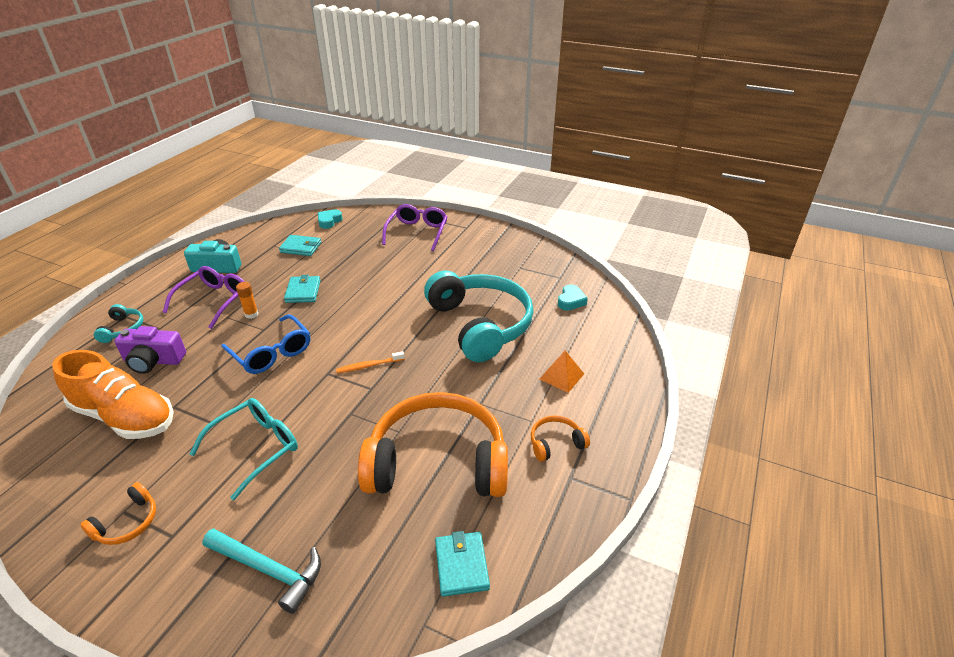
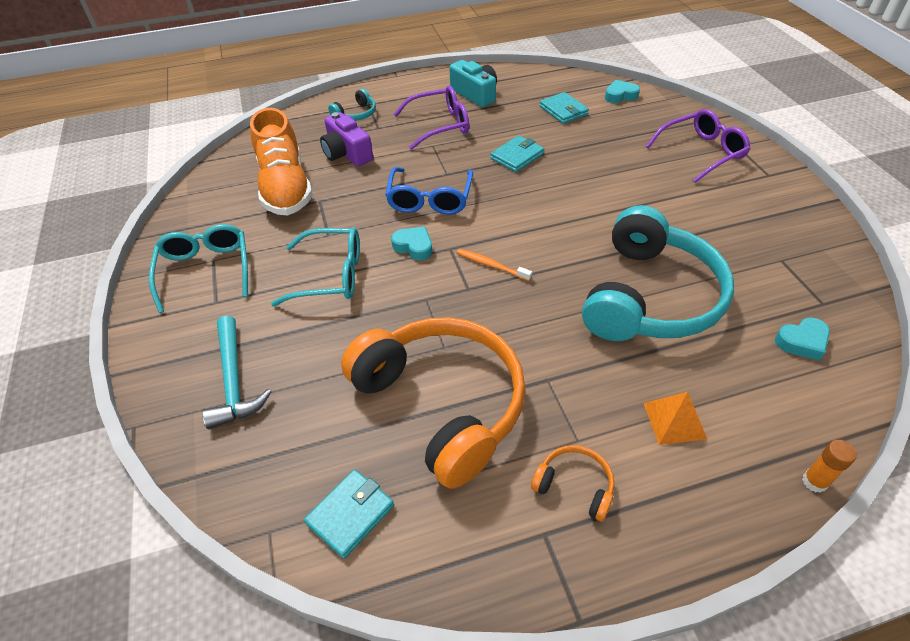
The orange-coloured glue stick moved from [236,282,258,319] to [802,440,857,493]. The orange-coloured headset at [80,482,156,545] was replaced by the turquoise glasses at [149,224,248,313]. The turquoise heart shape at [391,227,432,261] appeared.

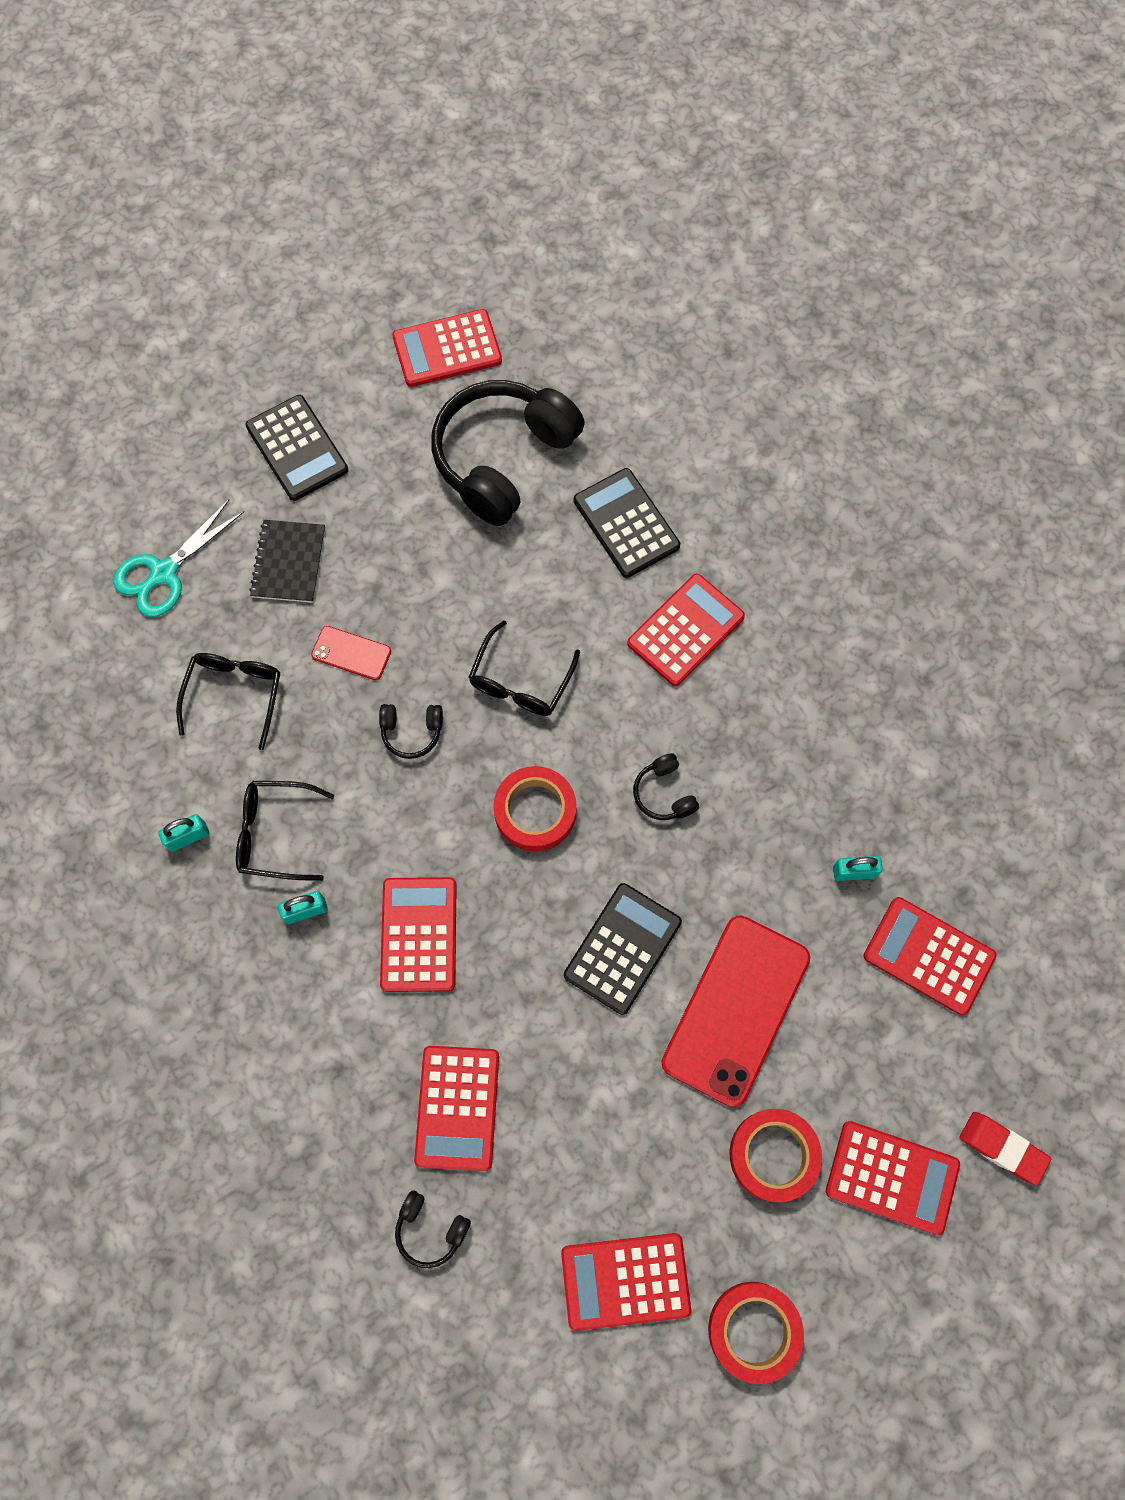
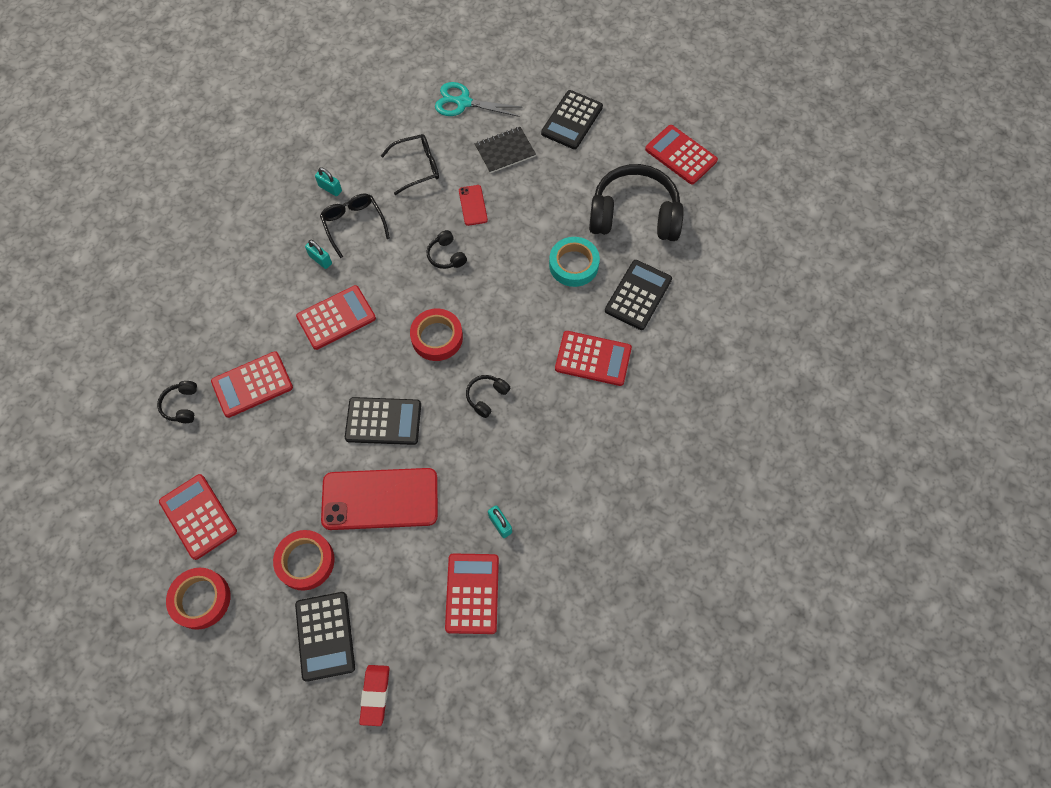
The jet-black glasses at [468,620,580,716] disappeared. The scarlet pocket calculator at [826,1121,960,1235] became the jet-black pocket calculator at [295,592,355,682]. The turquoise sticky tape at [549,237,600,287] appeared.

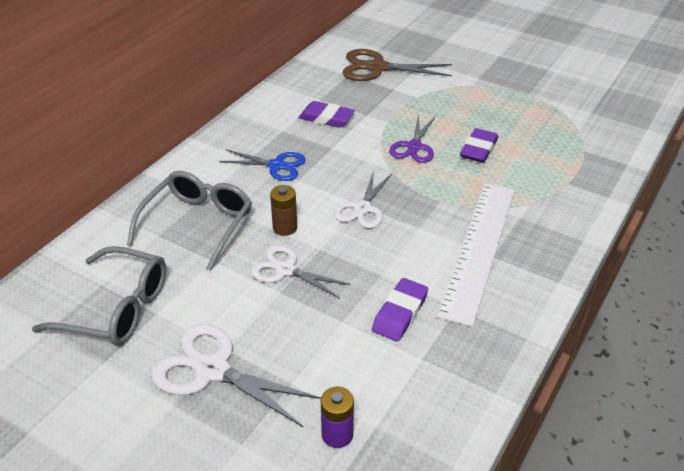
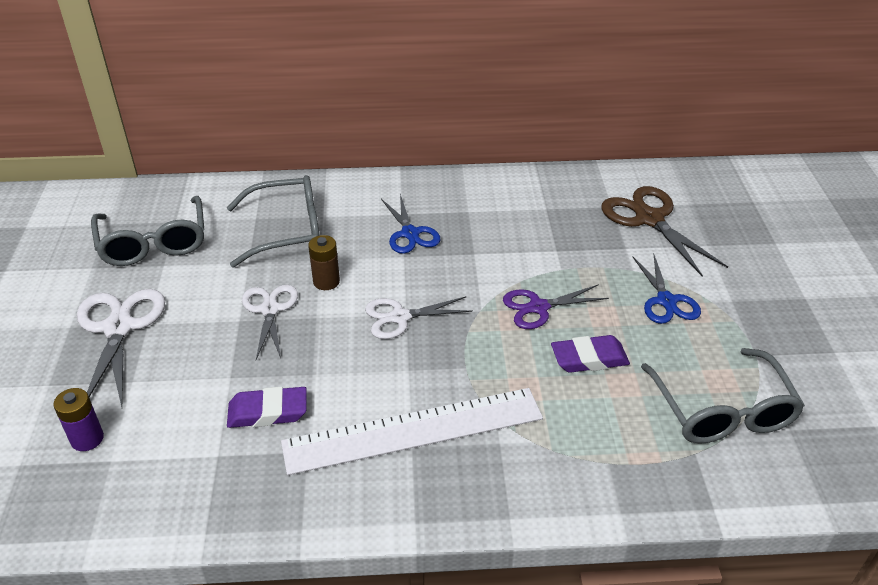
The royal purple eraser at [299,101,355,128] disappeared. The blue pair of scissors at [633,255,701,324] appeared. The grey glasses at [641,348,805,444] appeared.

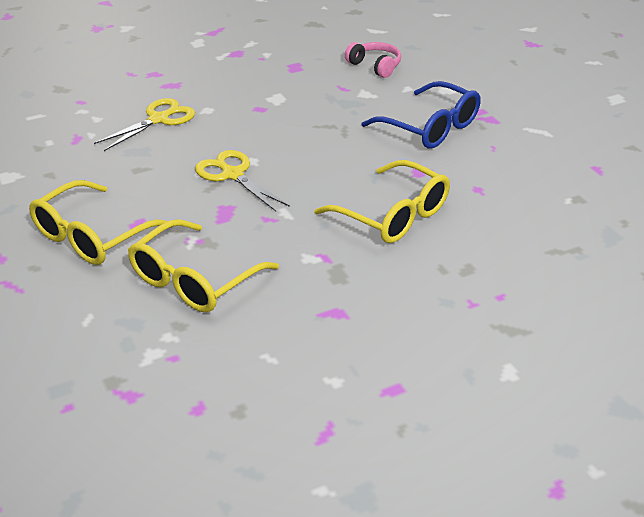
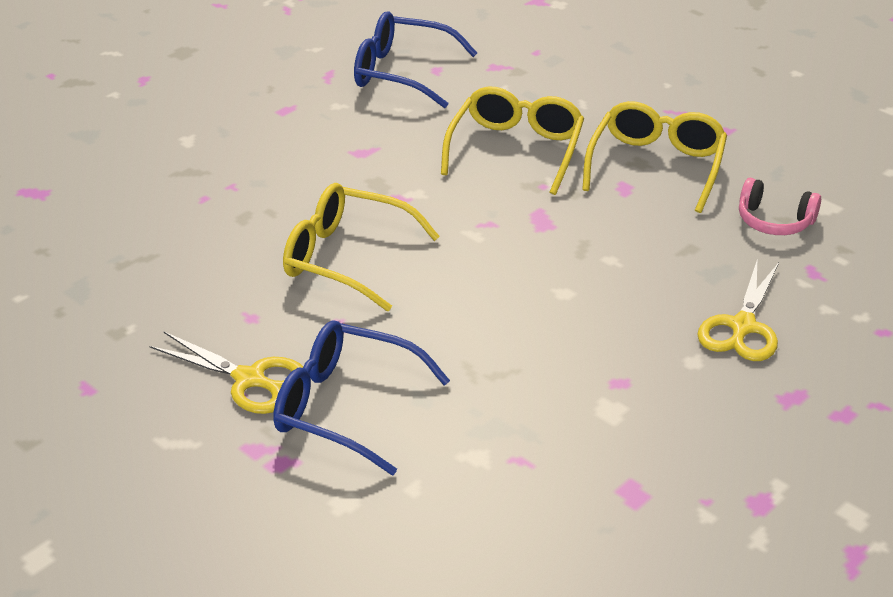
The rose-pink headset moved from [345,42,401,78] to [739,178,821,235]. The bright yellow pair of scissors moved from [195,150,290,211] to [150,332,303,414]. The blue glasses at [354,11,477,108] appeared.

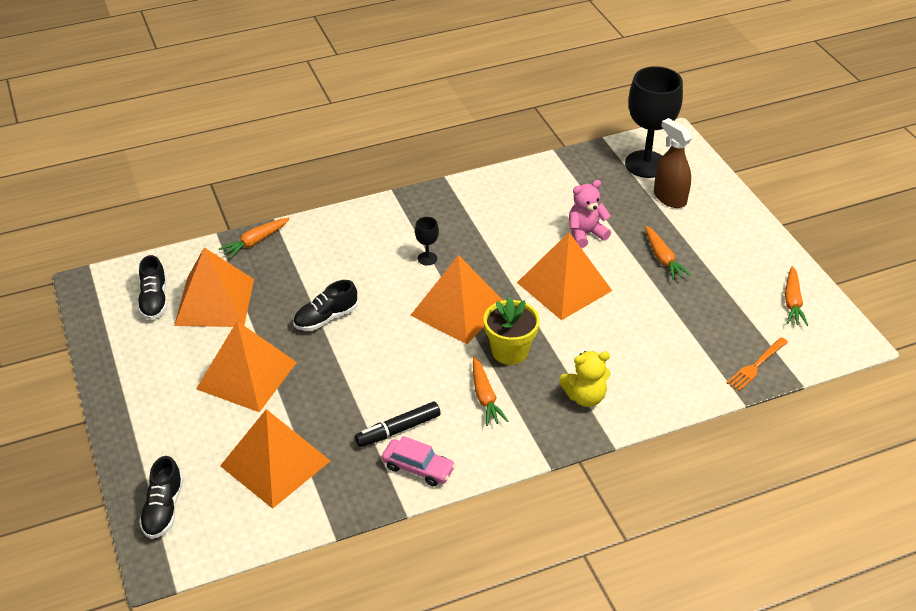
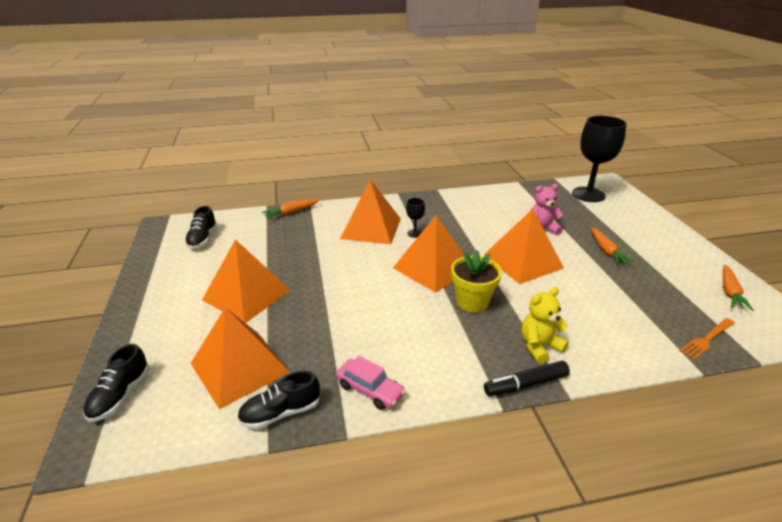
The dark brown spray cleaner at [654,118,692,208] disappeared. The orange-coloured solid pyramid moved from [174,247,254,327] to [340,179,401,244]. The jet-black lace-up shoe moved from [293,280,357,331] to [237,371,320,429]. The bright yellow stuffed bear at [559,351,610,407] turned 150 degrees clockwise. The orange-coloured toy carrot at [473,357,508,426] disappeared. The jet-black marker pen moved from [355,401,441,447] to [484,361,570,396].

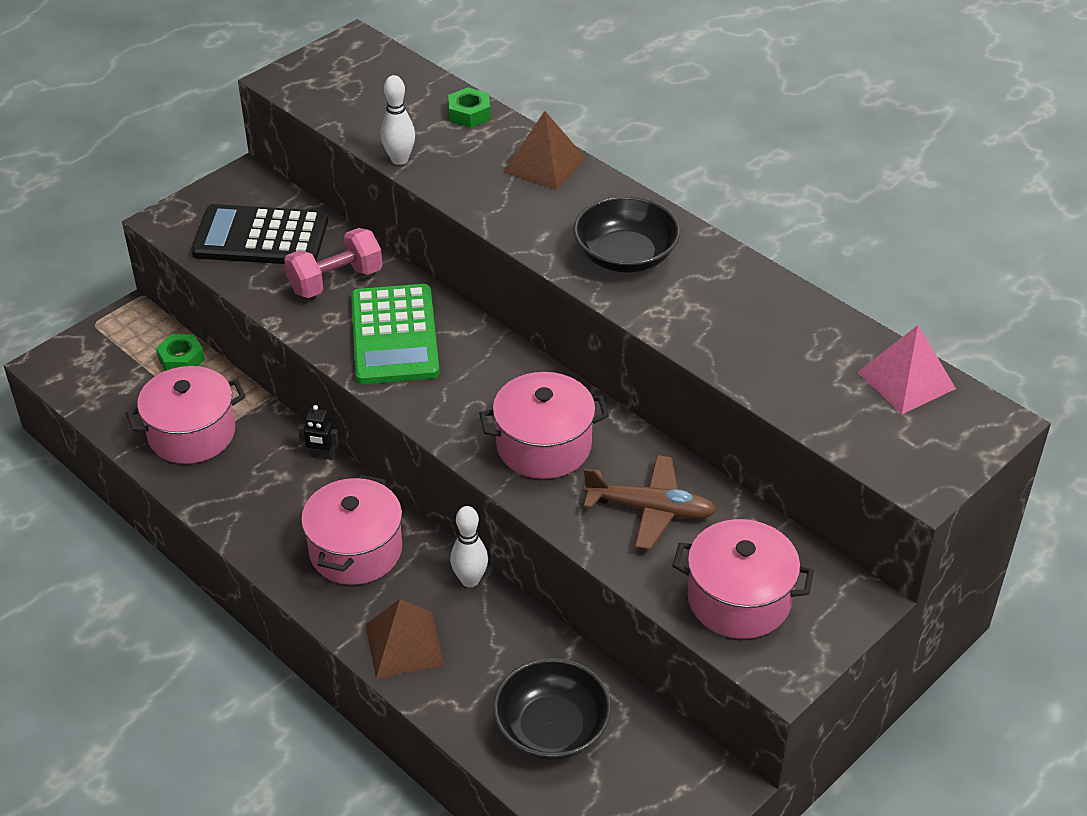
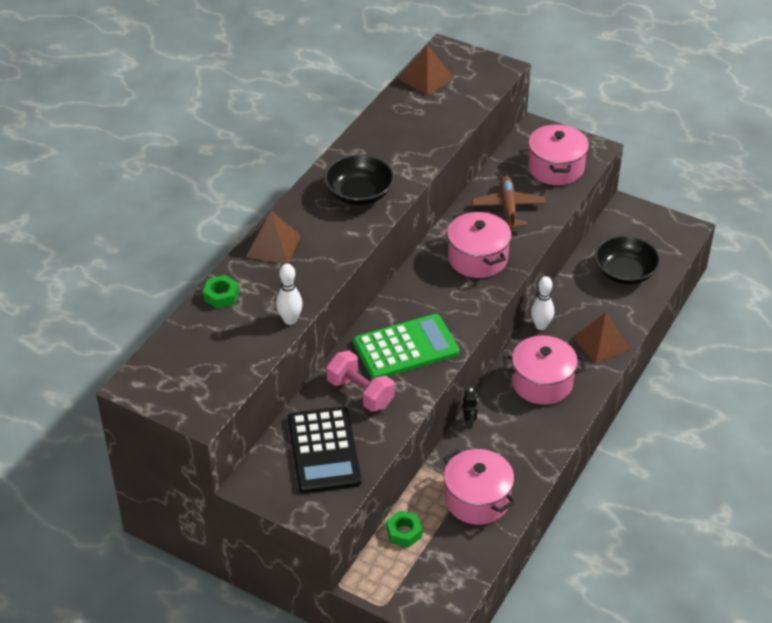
The rose-pink solid pyramid at [857,325,956,414] became the dark brown solid pyramid at [399,44,454,96].

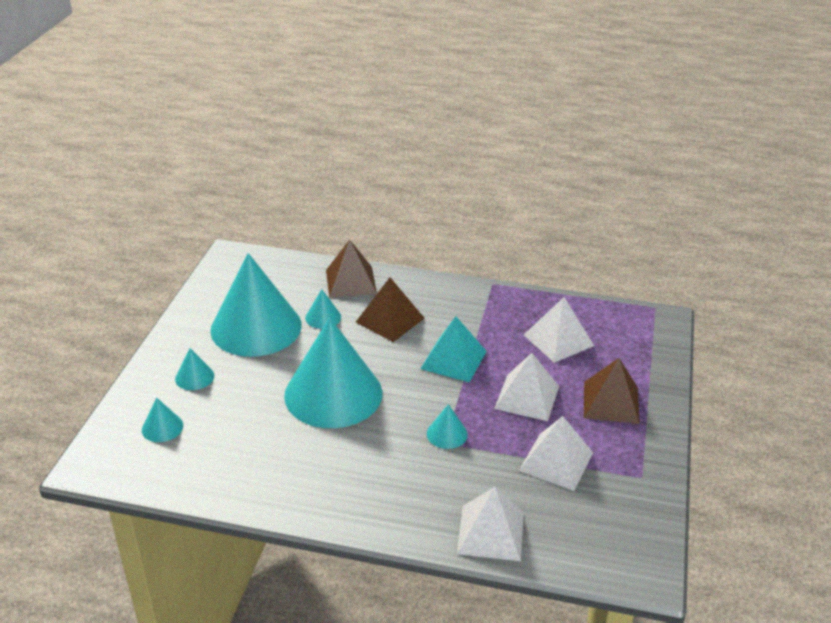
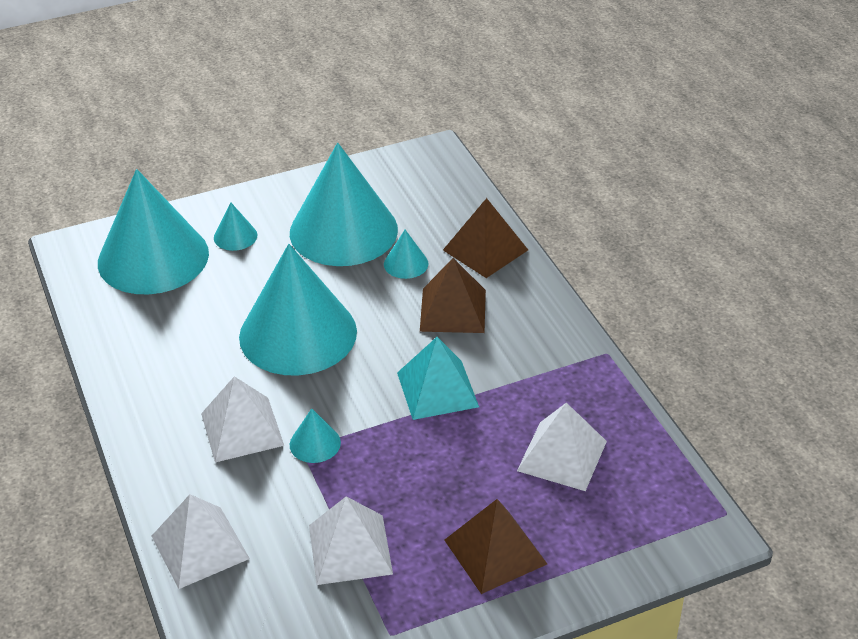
The pure white solid pyramid moved from [494,353,559,421] to [201,376,284,463]. The turquoise solid cone at [142,398,183,442] changed to 2.49 times the size.

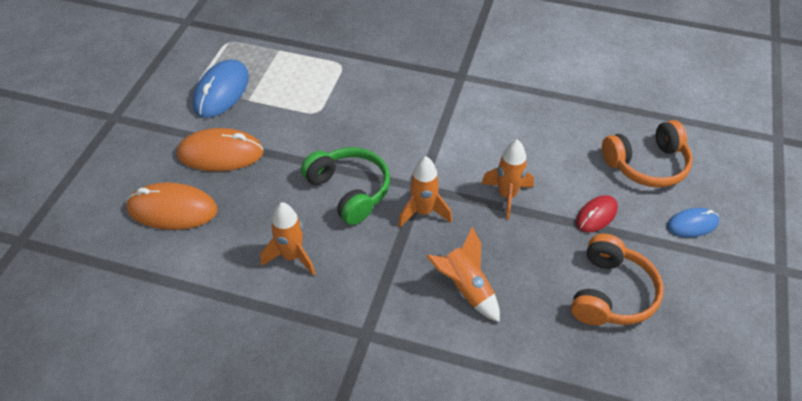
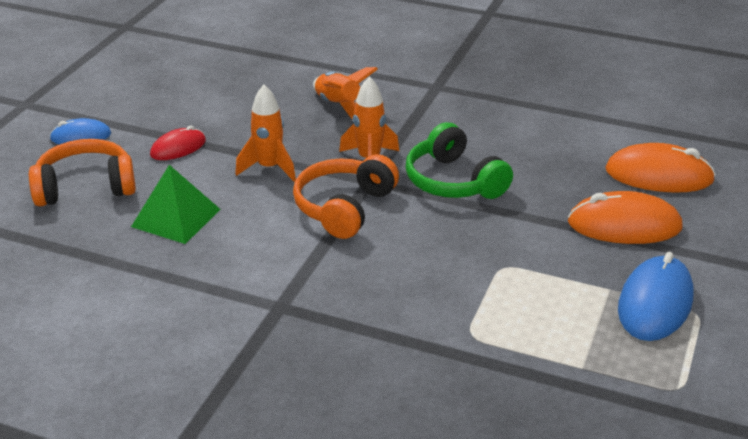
The orange-coloured toy rocket at [260,202,315,275] disappeared. The orange-coloured headset moved from [571,234,664,325] to [293,154,399,239]. The green solid pyramid at [131,165,221,244] appeared.

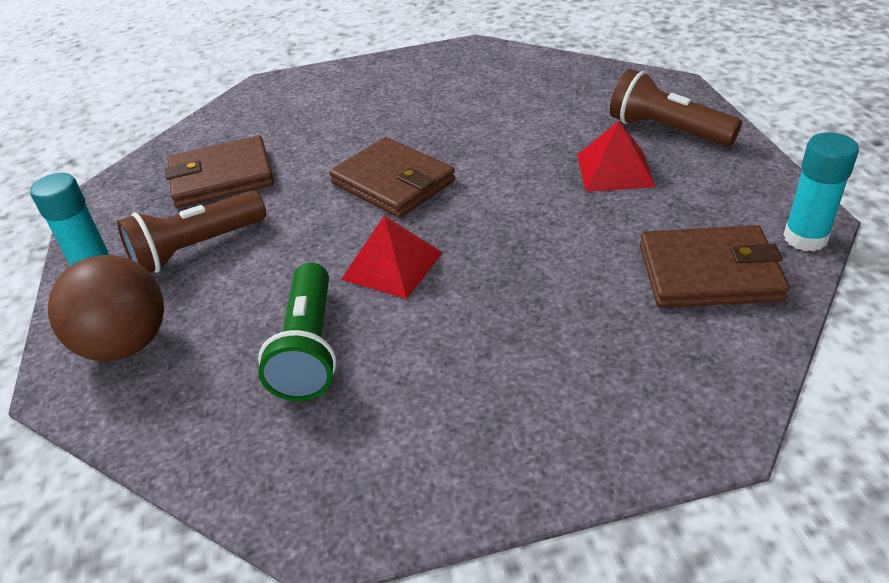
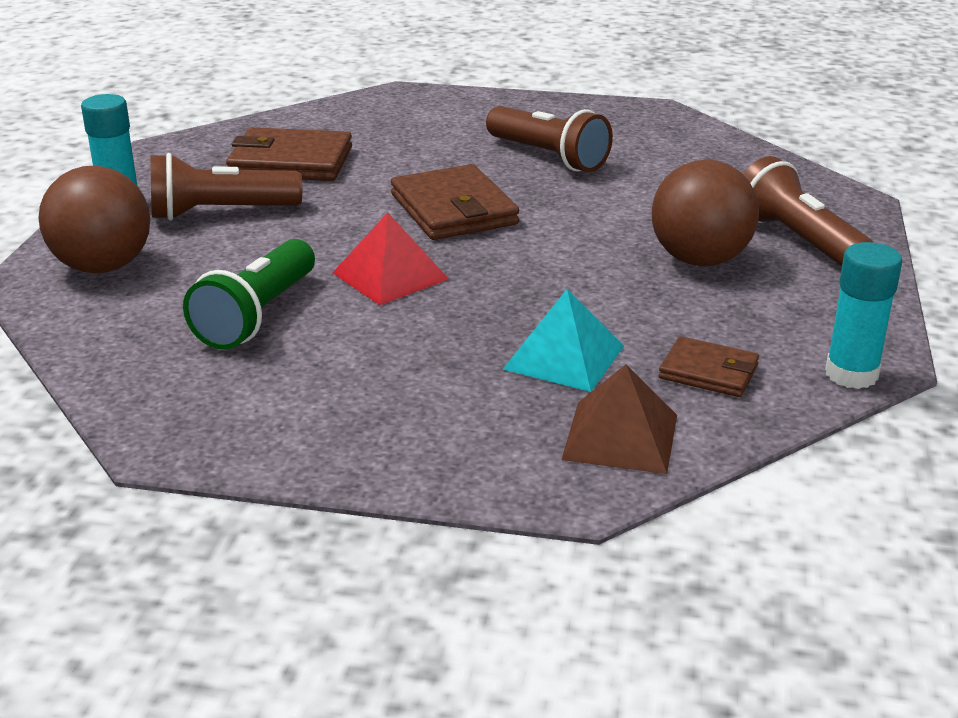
The scarlet solid pyramid at [577,121,656,192] was replaced by the dark brown sphere at [652,159,759,266]. The dark brown wallet at [640,225,789,308] changed to 0.58 times the size. The dark brown flashlight at [486,106,613,172] appeared. The turquoise solid pyramid at [502,289,624,392] appeared. The dark brown solid pyramid at [561,364,677,474] appeared.

